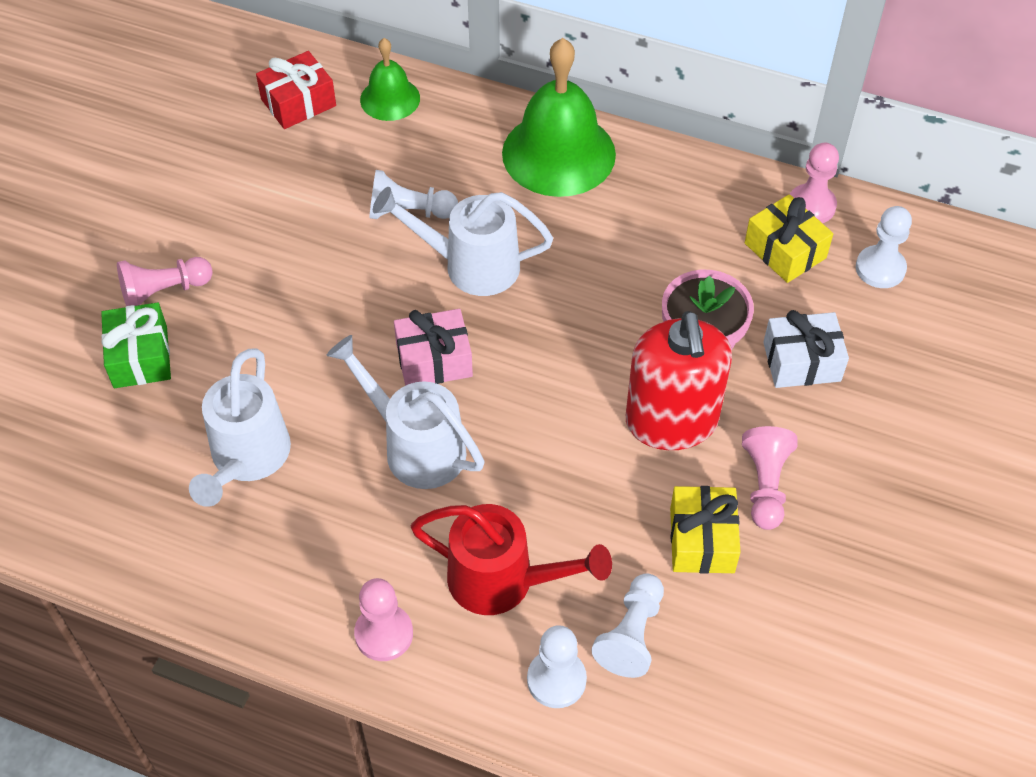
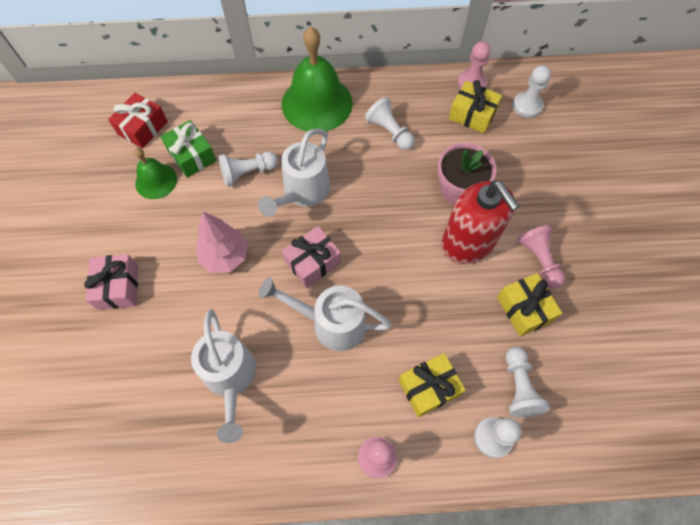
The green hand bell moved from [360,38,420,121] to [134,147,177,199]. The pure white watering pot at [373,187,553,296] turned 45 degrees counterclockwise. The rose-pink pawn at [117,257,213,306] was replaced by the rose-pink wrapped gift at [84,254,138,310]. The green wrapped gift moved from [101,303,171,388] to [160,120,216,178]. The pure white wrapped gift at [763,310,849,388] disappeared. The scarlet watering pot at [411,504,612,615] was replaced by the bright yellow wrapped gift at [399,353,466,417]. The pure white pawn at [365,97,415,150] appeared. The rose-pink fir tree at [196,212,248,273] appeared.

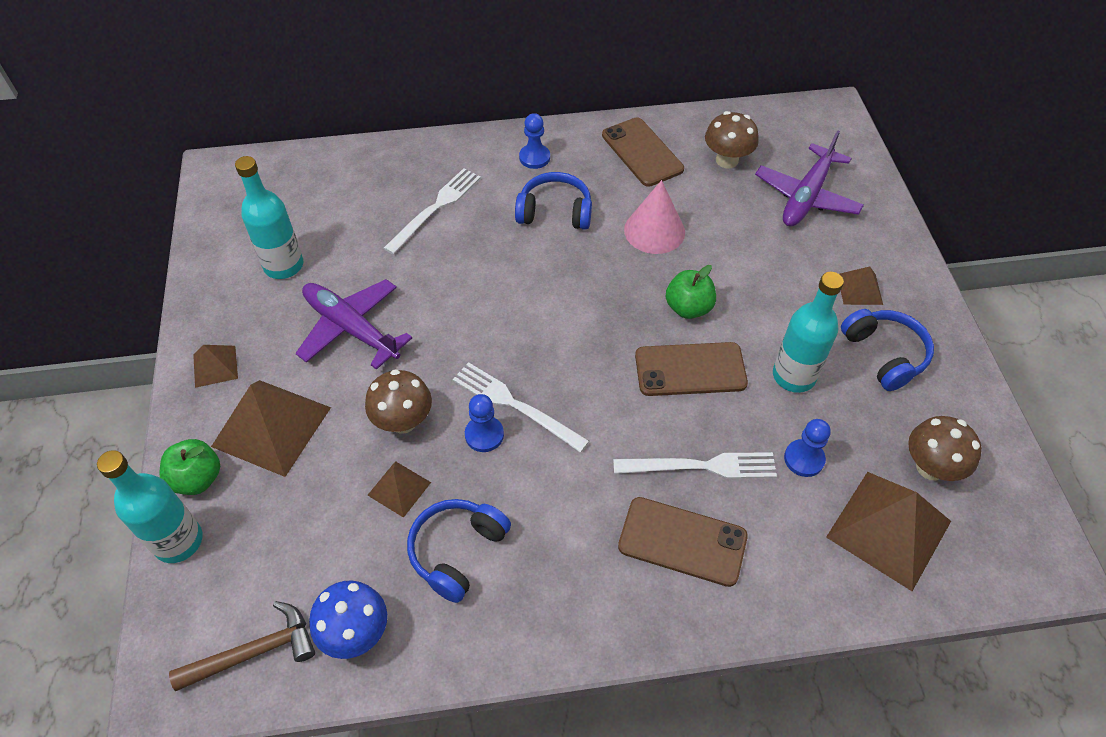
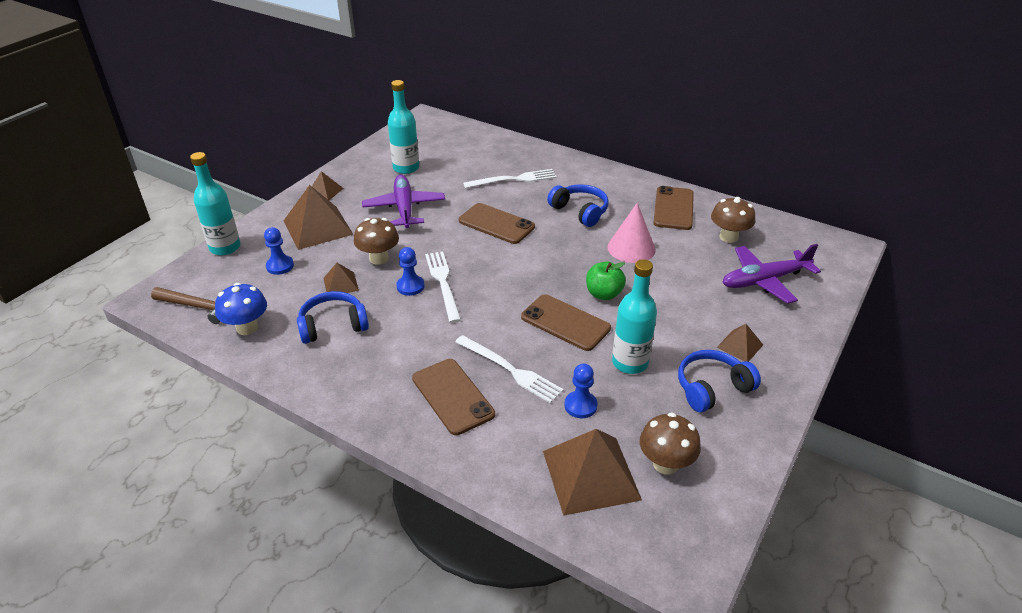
The blue pawn moved from [519,113,550,169] to [264,227,294,275]. The blue headset at [841,309,934,391] turned 135 degrees counterclockwise. The green toy apple at [159,439,220,495] disappeared. The dark brown mobile phone at [459,203,535,244] appeared.

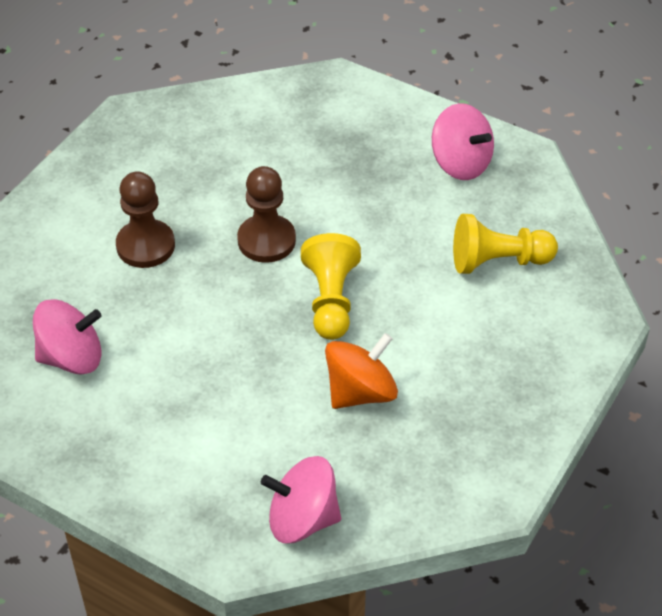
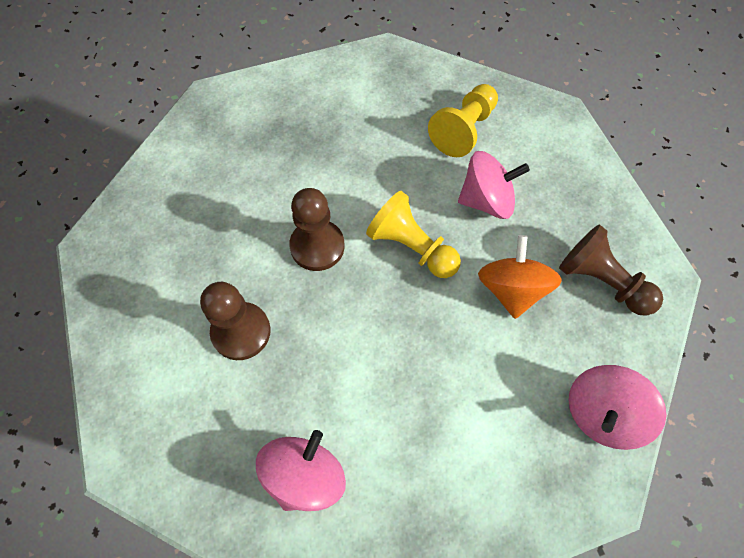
The rose-pink toy top moved from [432,103,494,180] to [458,151,530,219]. The dark brown pawn at [559,224,663,316] appeared.

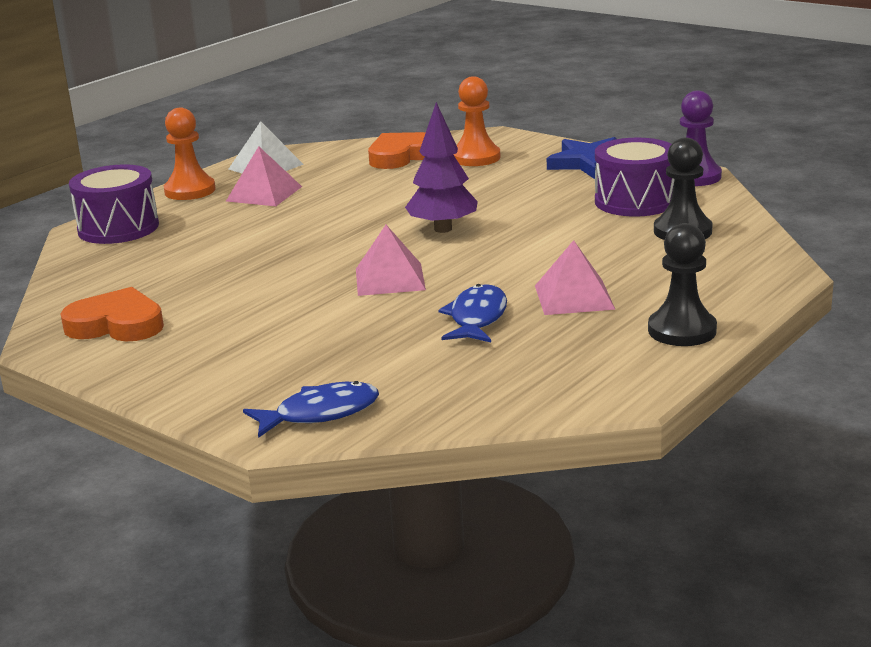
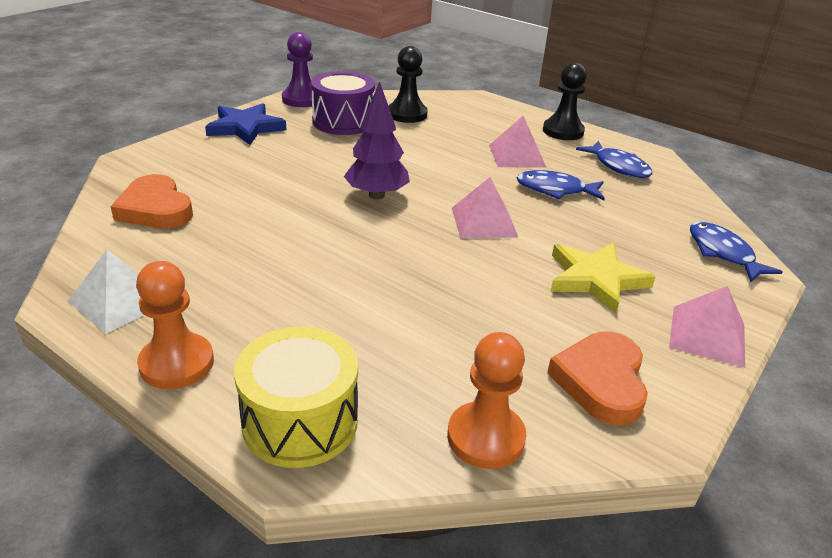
The orange-coloured pawn moved from [453,76,500,166] to [447,332,526,469]. The rose-pink solid pyramid moved from [226,146,302,206] to [669,286,745,368]. The royal purple drum at [69,164,159,244] became the bright yellow drum at [234,327,358,468]. The blue fish figure at [576,141,652,178] appeared. The bright yellow star at [550,243,656,314] appeared.

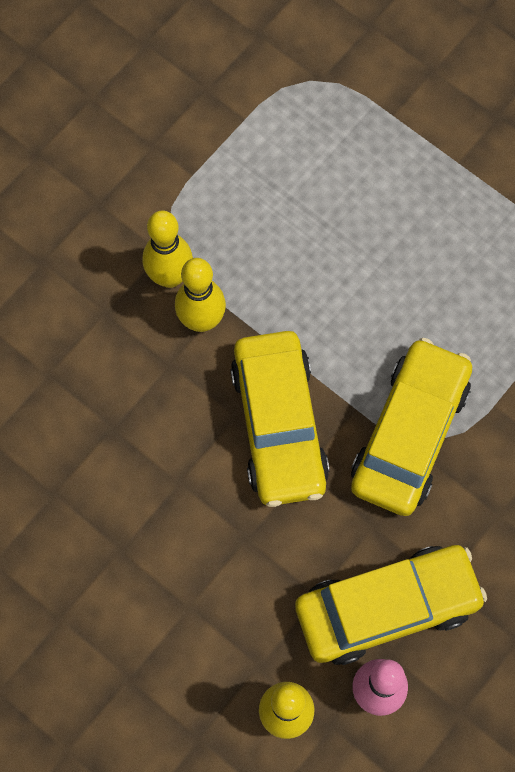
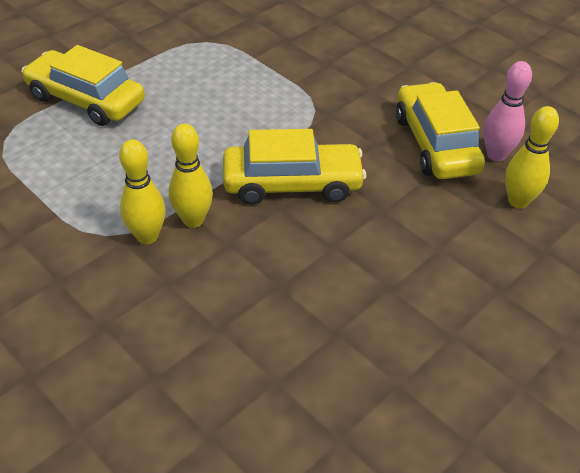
The bright yellow car moved from [351,338,472,516] to [22,45,145,126].

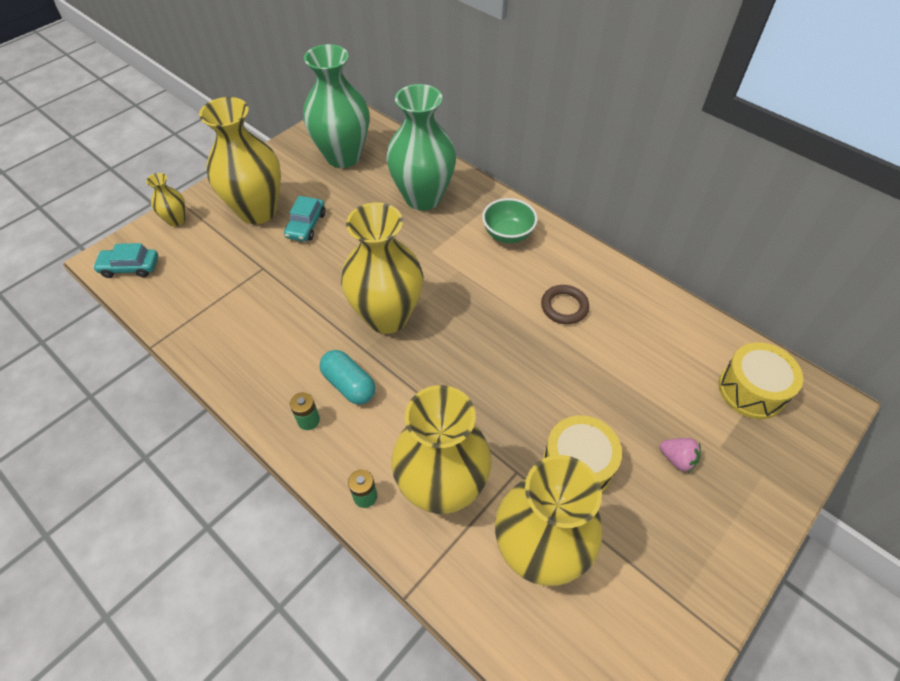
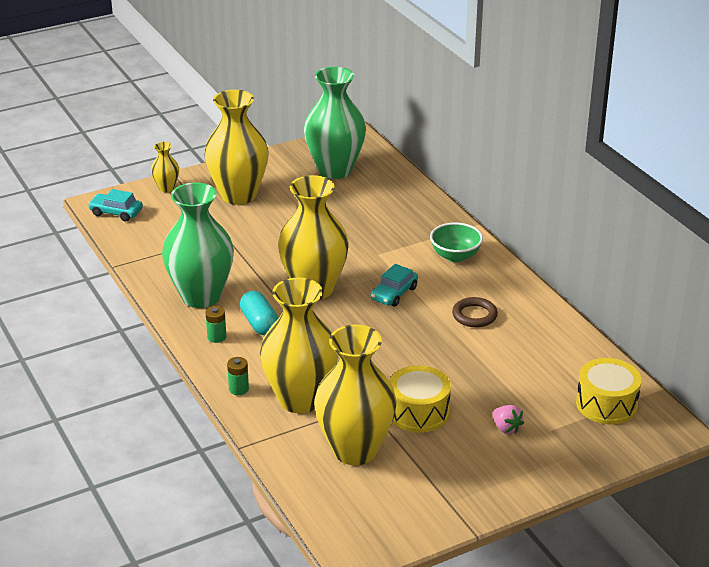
The green flower vase moved from [386,84,456,211] to [162,182,234,308]. The turquoise car moved from [284,196,325,241] to [370,264,418,307].

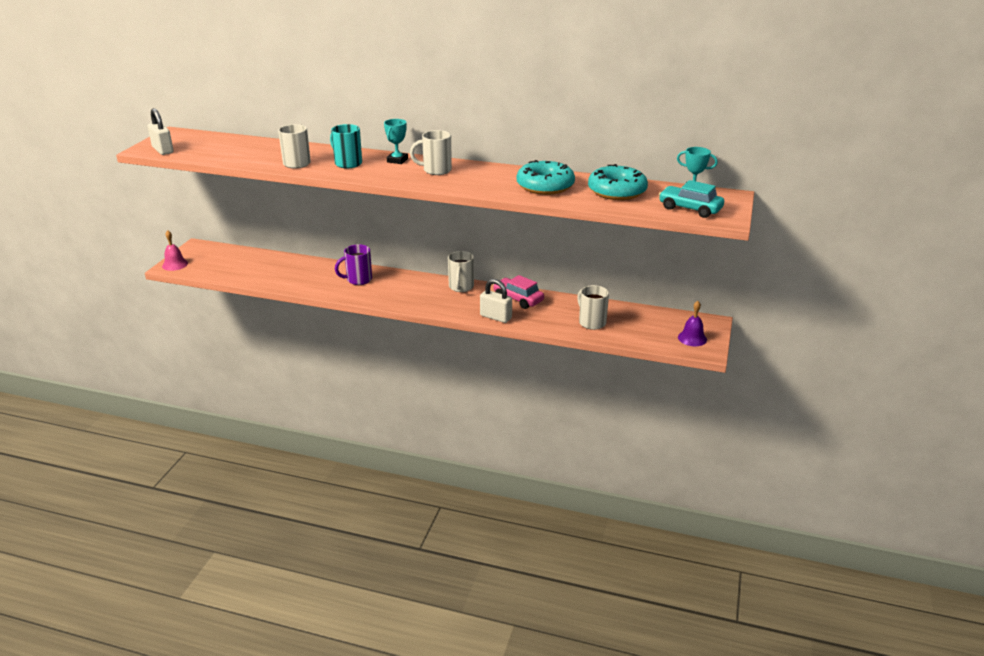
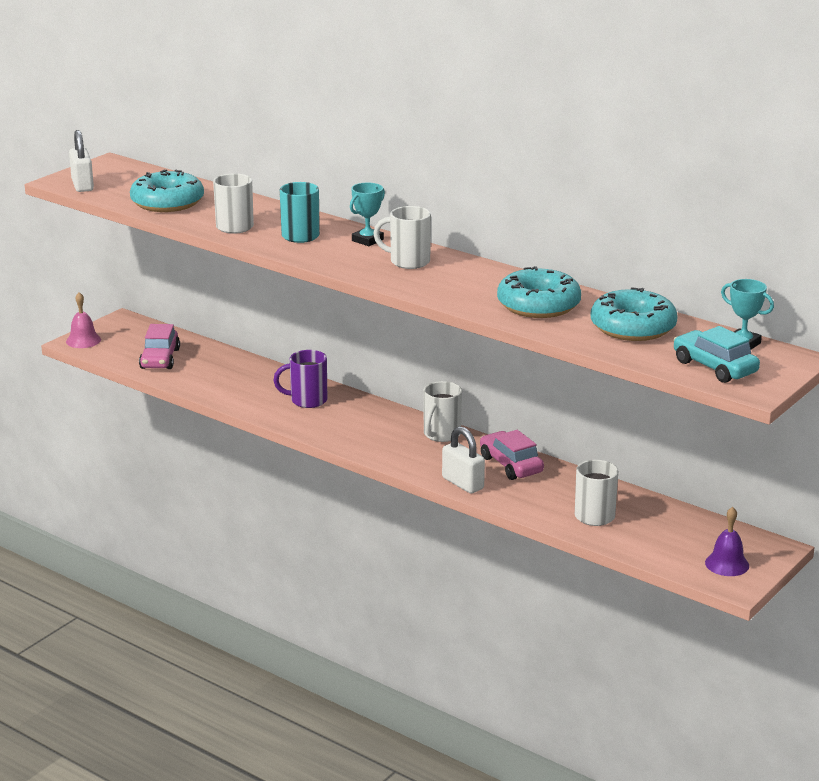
The turquoise donut at [130,169,204,212] appeared. The rose-pink car at [139,324,180,369] appeared.

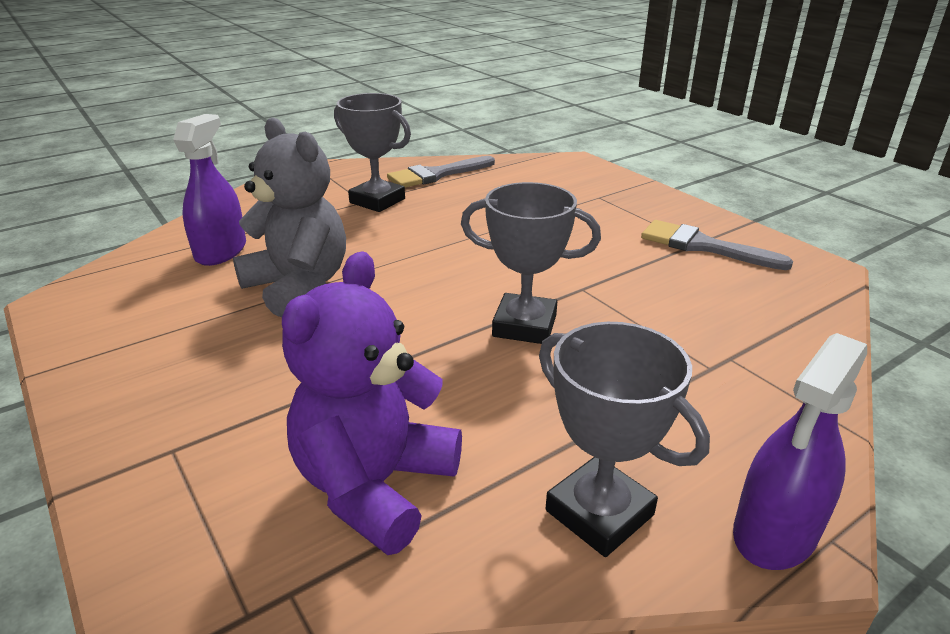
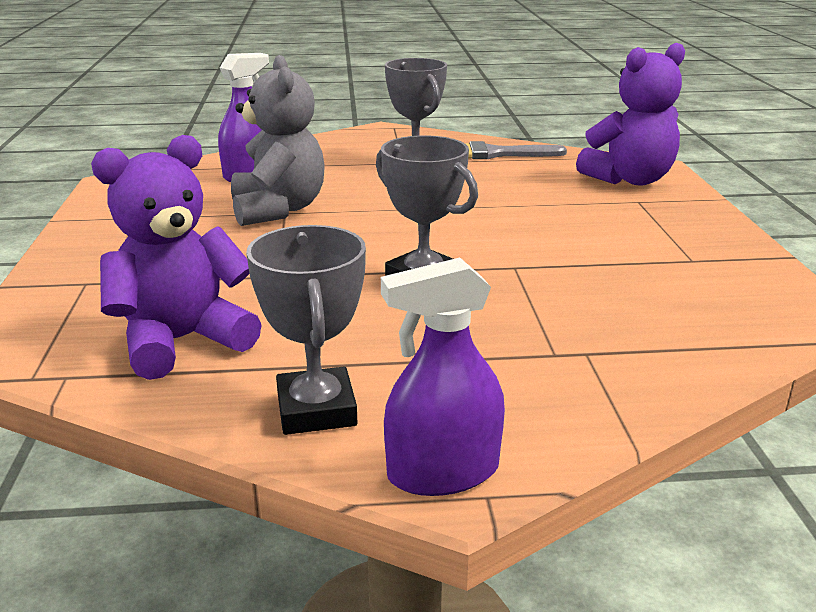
The grey brush at [641,220,793,270] disappeared. The royal purple stuffed bear at [576,43,685,185] appeared.

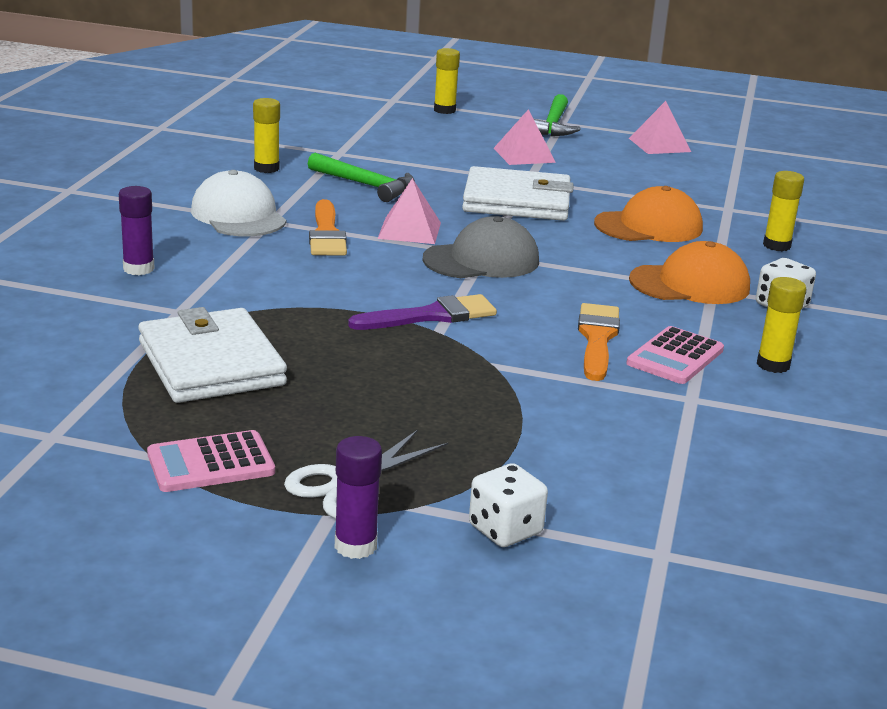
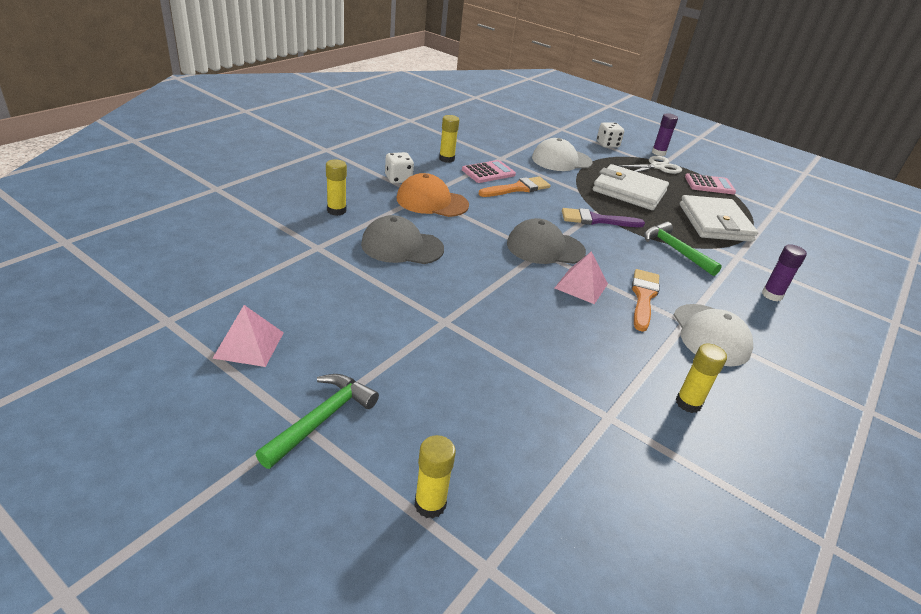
The rose-pink solid pyramid at [493,109,556,165] disappeared. The green hammer moved from [308,153,415,202] to [644,222,722,276]. The pure white wallet moved from [462,166,573,221] to [593,164,669,210]. The orange-coloured baseball cap at [594,186,703,242] became the grey baseball cap at [361,215,444,264]. The orange-coloured brush at [578,303,620,381] turned 150 degrees counterclockwise. The pure white baseball cap at [532,138,592,171] appeared.

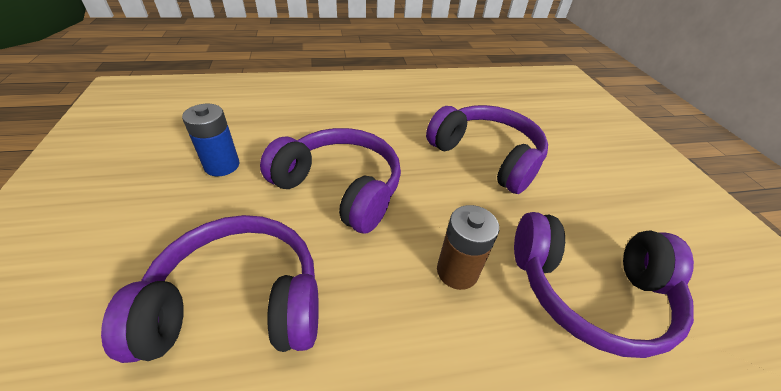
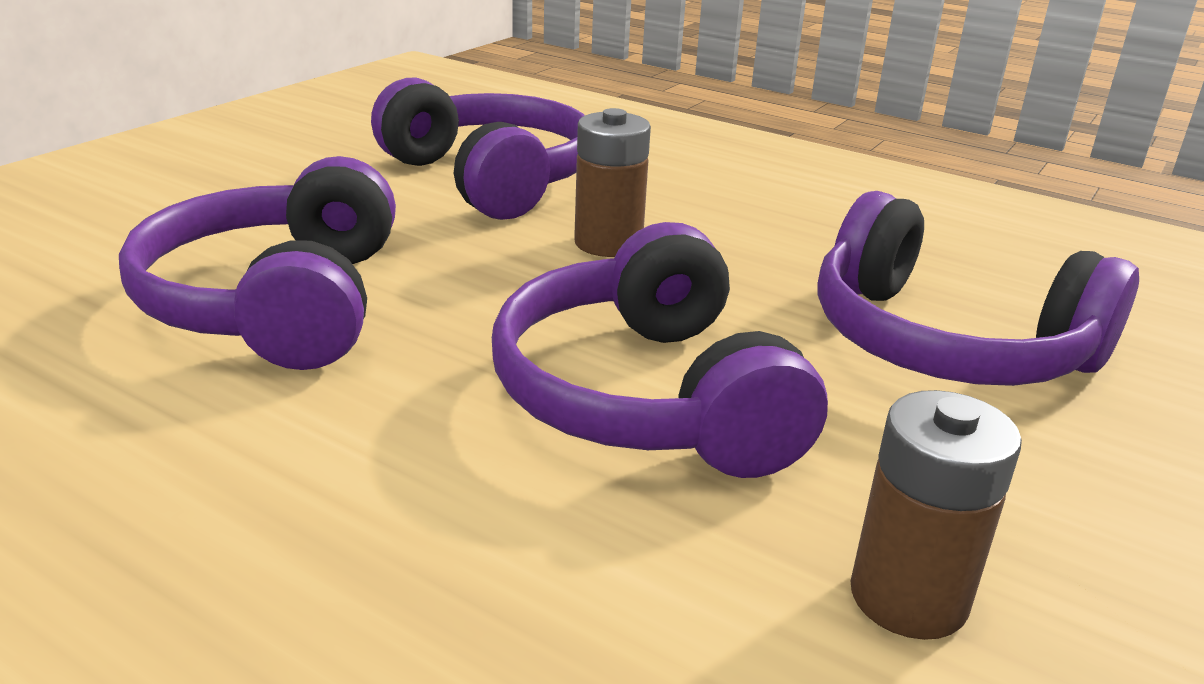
The blue AA battery at [182,104,239,176] became the dark brown AA battery at [851,390,1022,640].

